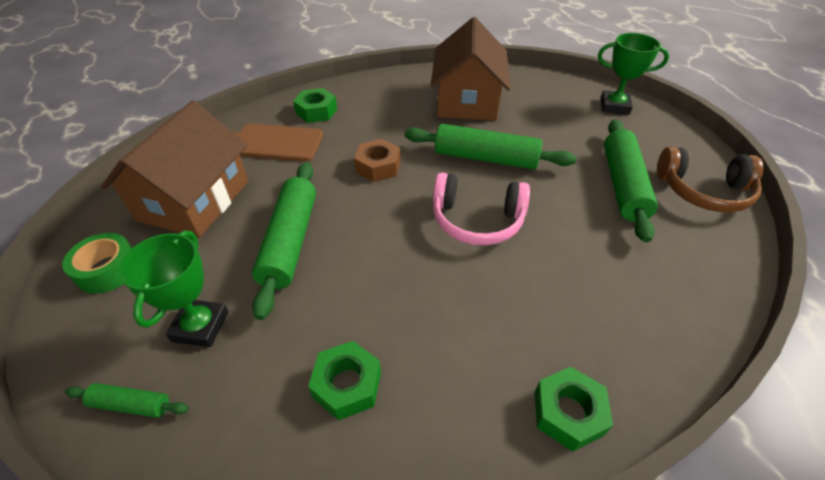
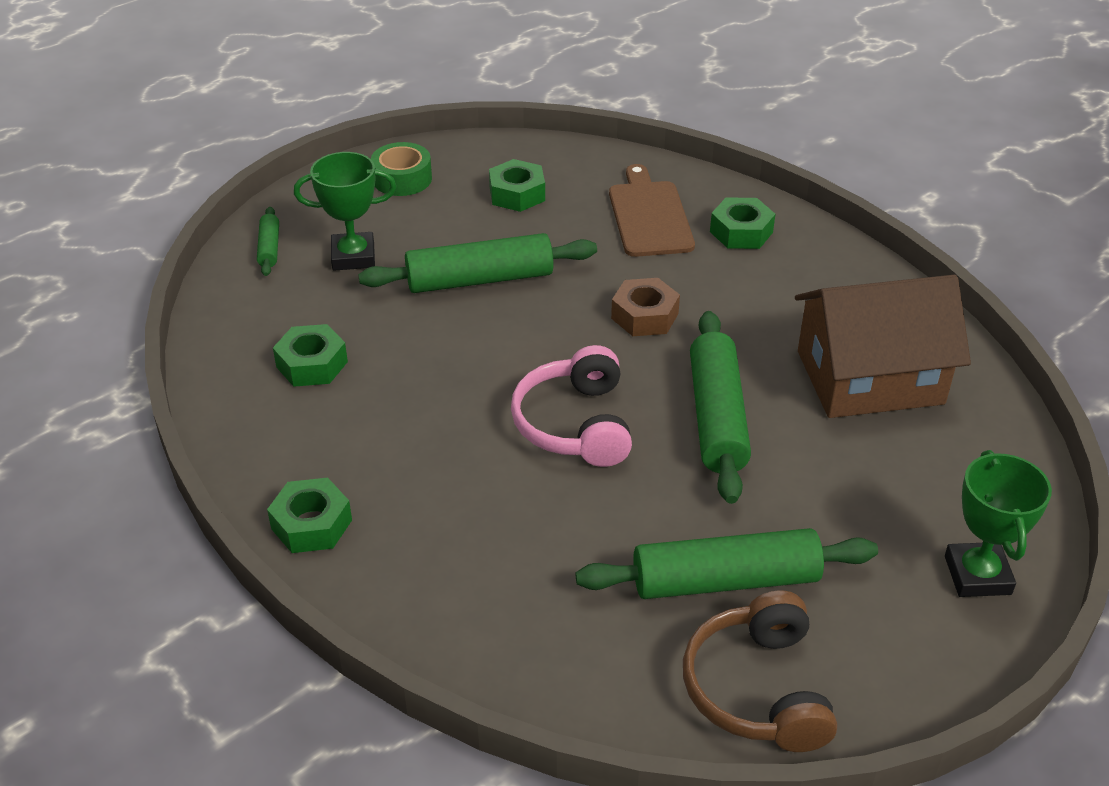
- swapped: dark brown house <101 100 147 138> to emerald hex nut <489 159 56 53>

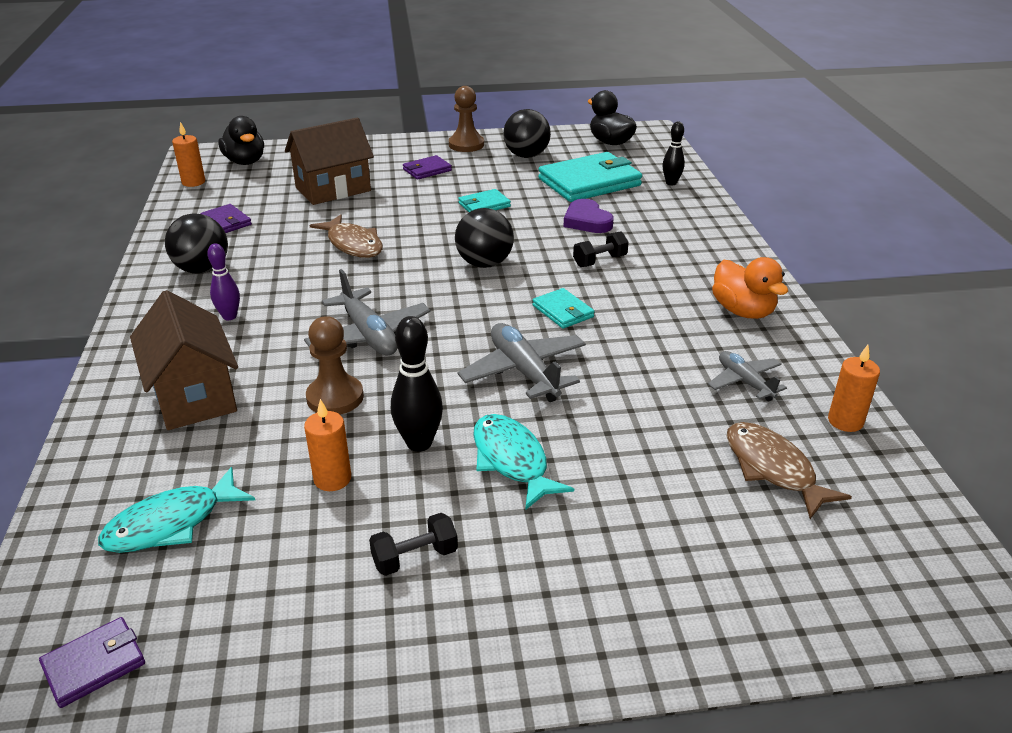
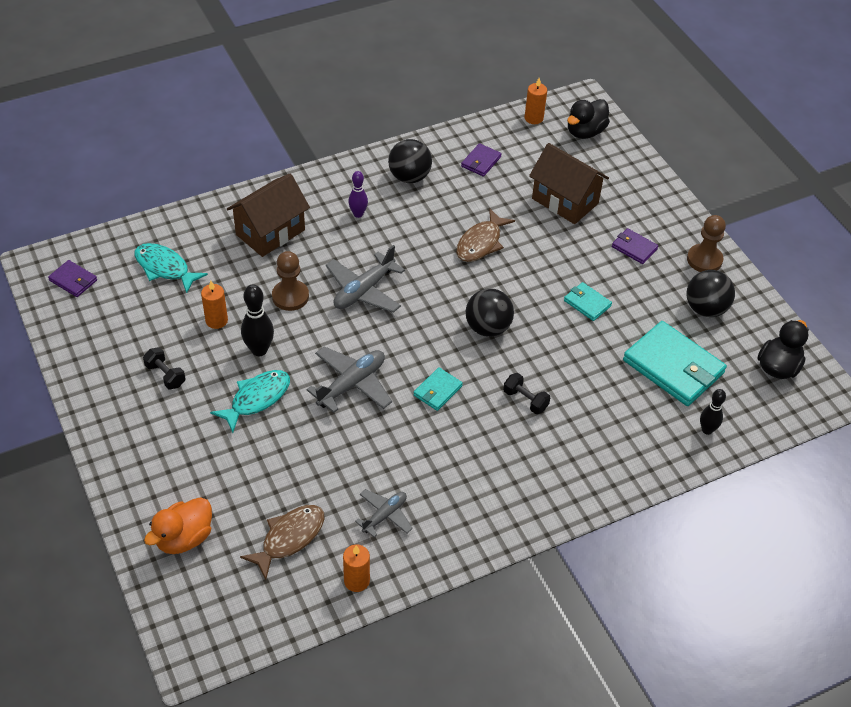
- shifted: orange-coloured toy duck <712 257 76 62> to <144 497 68 57>
- gone: royal purple love heart <563 199 51 34>

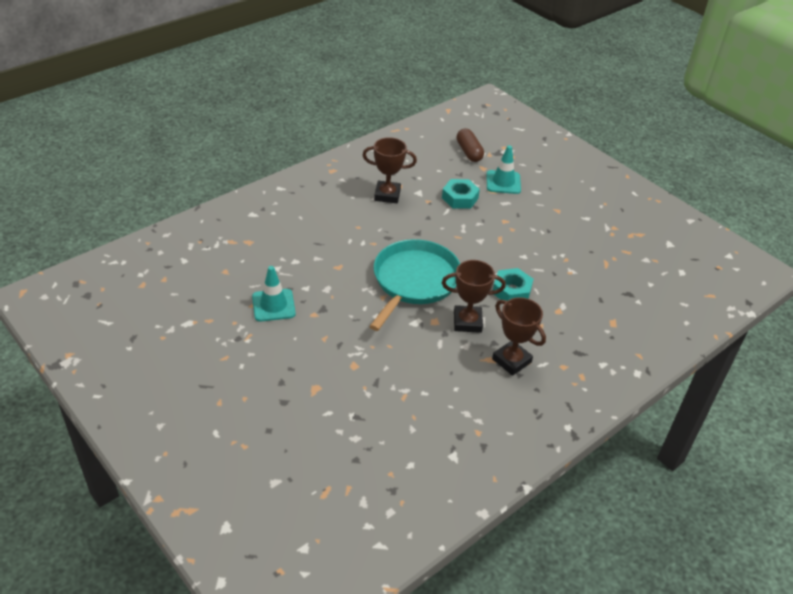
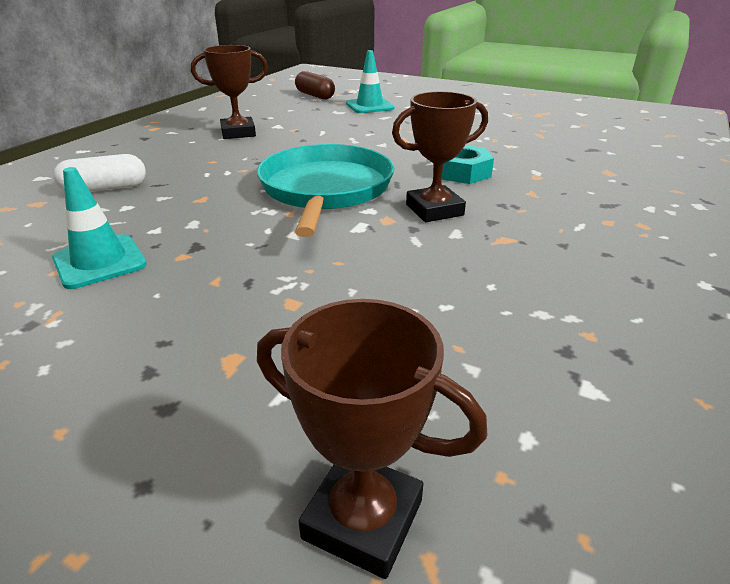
- new: white capsule <53 154 93 38>
- shifted: dark brown prize cup <492 297 54 79> to <257 299 230 280>
- gone: teal hex nut <442 179 38 30>

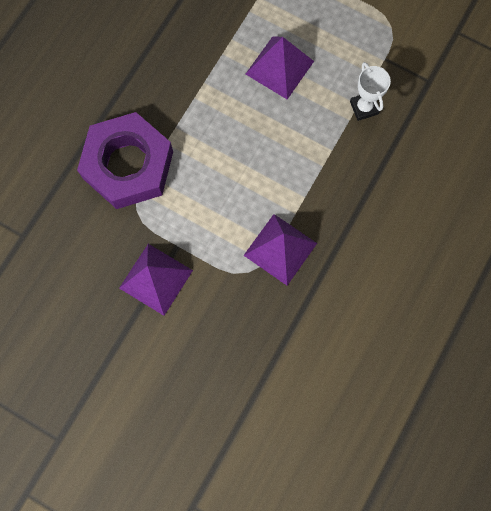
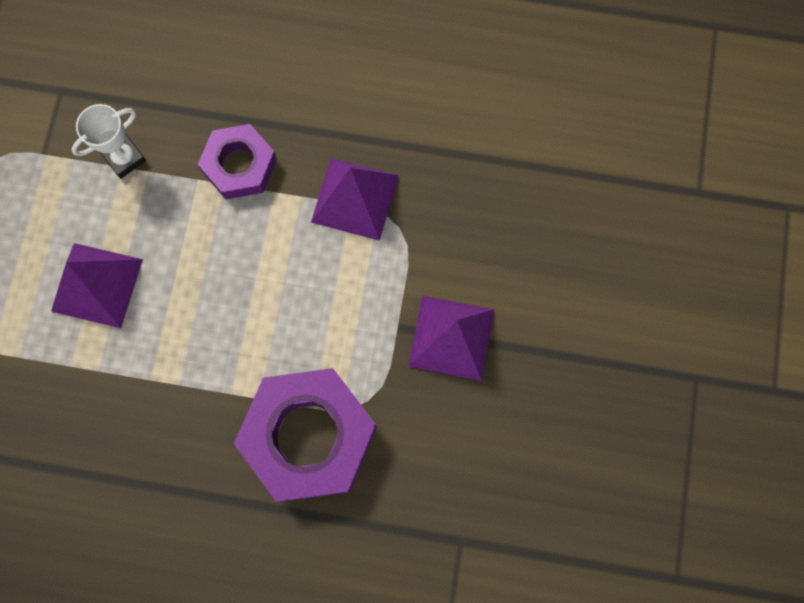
- new: royal purple hex nut <198 124 79 75>

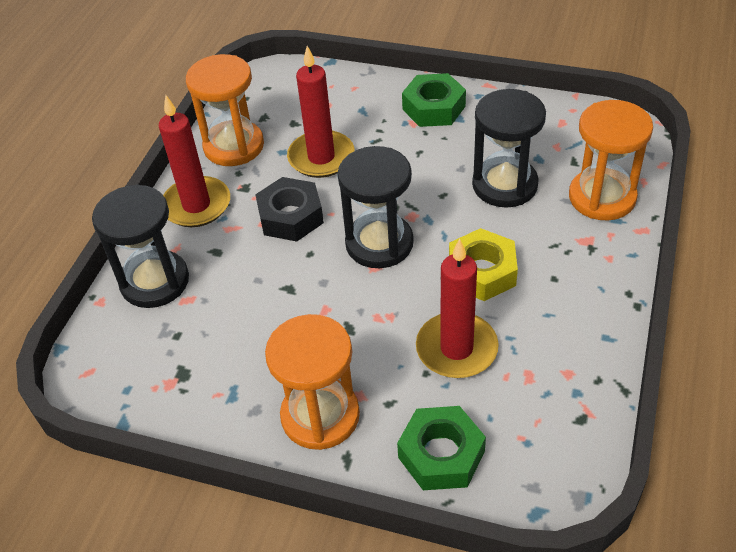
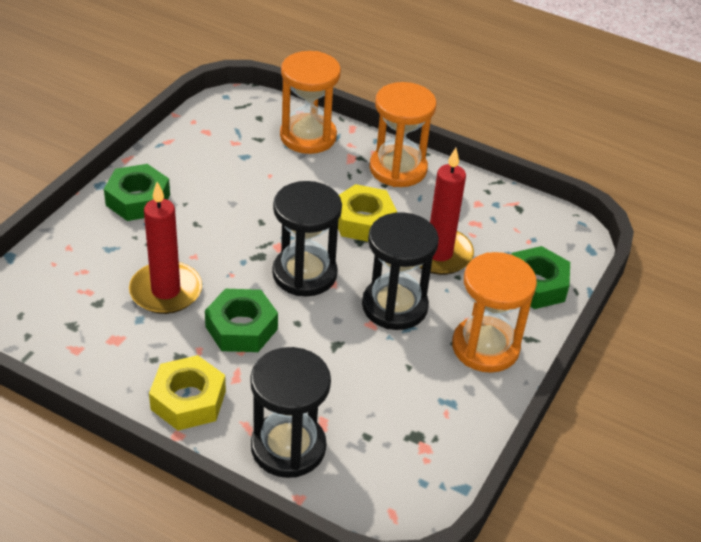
- swapped: crimson pillar candle <159 95 71 132> to bright yellow hex nut <149 355 77 76>
- repainted: jet-black hex nut <255 177 69 65> to emerald hex nut <205 289 73 63>
- shifted: jet-black sand timer <472 89 74 119> to <362 212 77 118>
- shifted: orange-coloured sand timer <186 54 78 112> to <369 82 67 105>

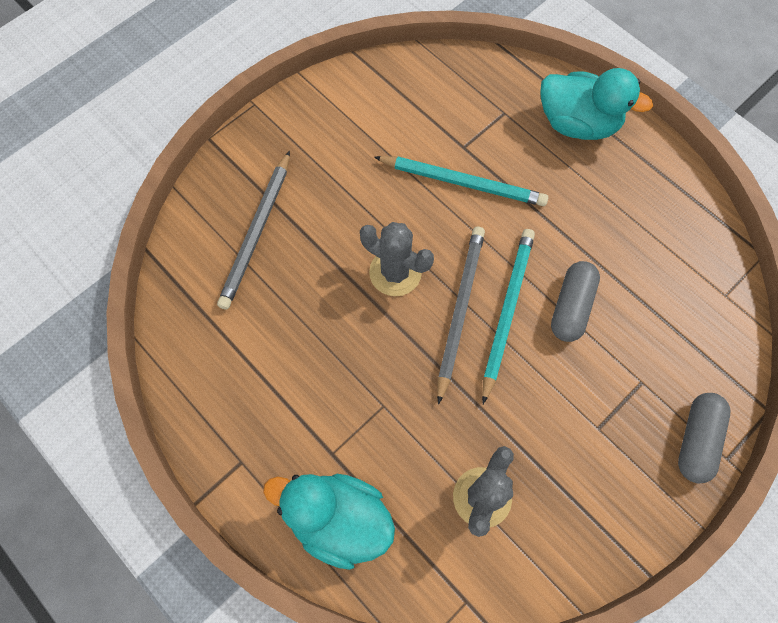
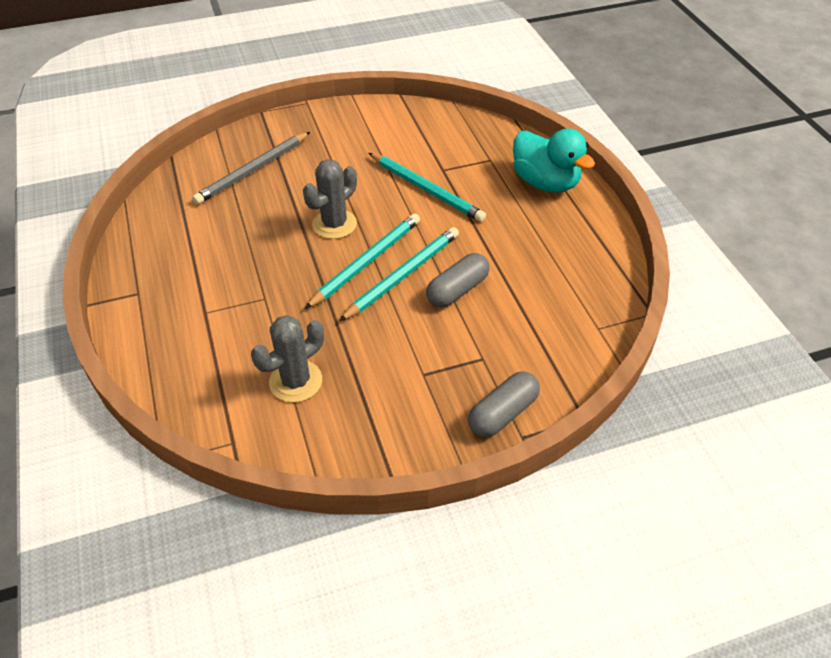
- rotated: ash-grey saguaro cactus <360 222 74 74> = <303 159 54 80> 75 degrees clockwise
- repainted: ash-grey wooden pencil <437 227 48 178> to teal wooden pencil <305 213 115 96>
- gone: teal toy duck <263 474 132 96>

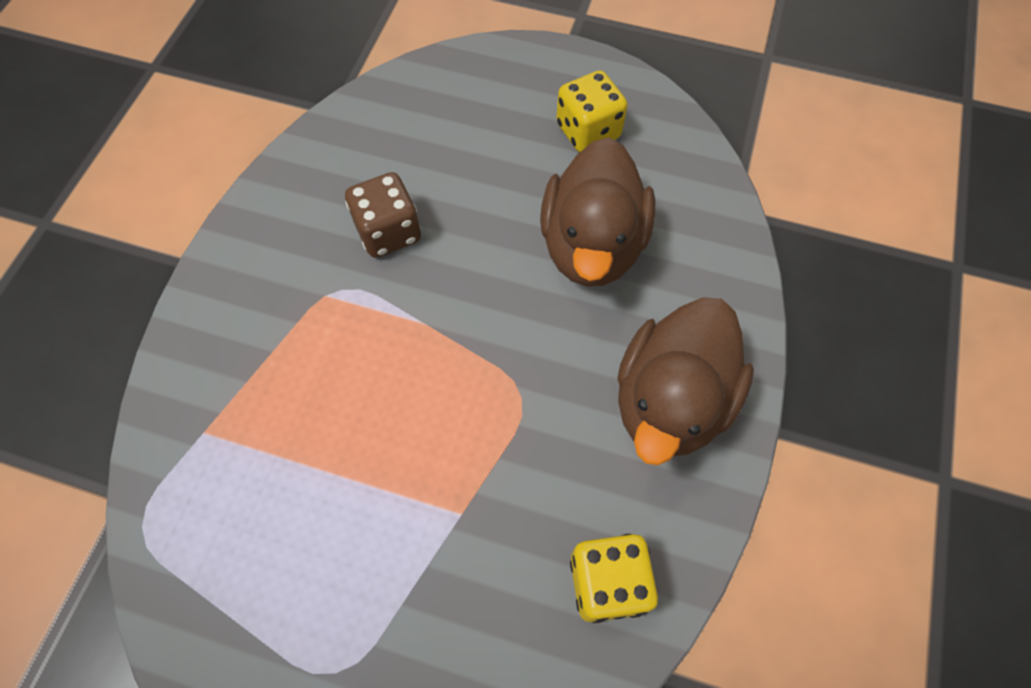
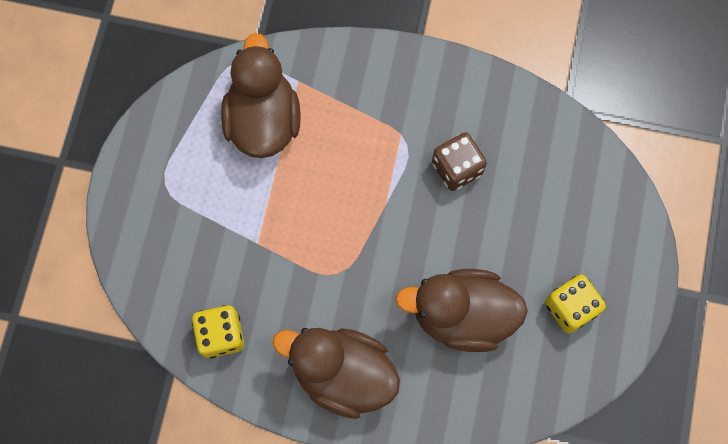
- new: dark brown toy duck <221 33 80 125>

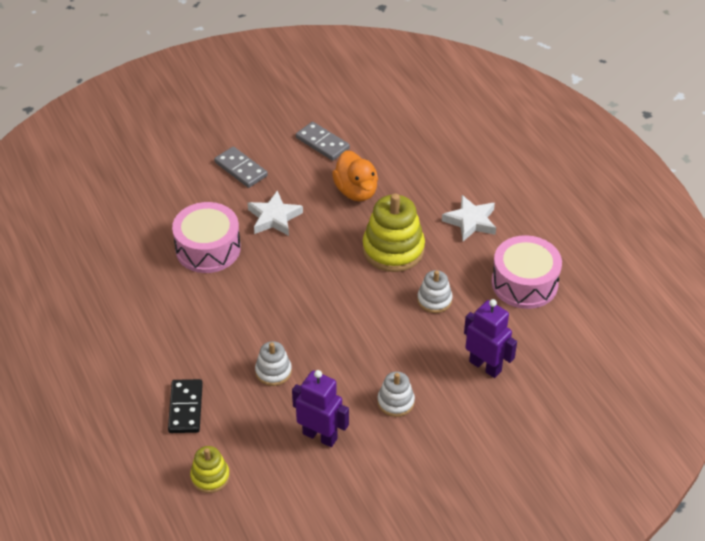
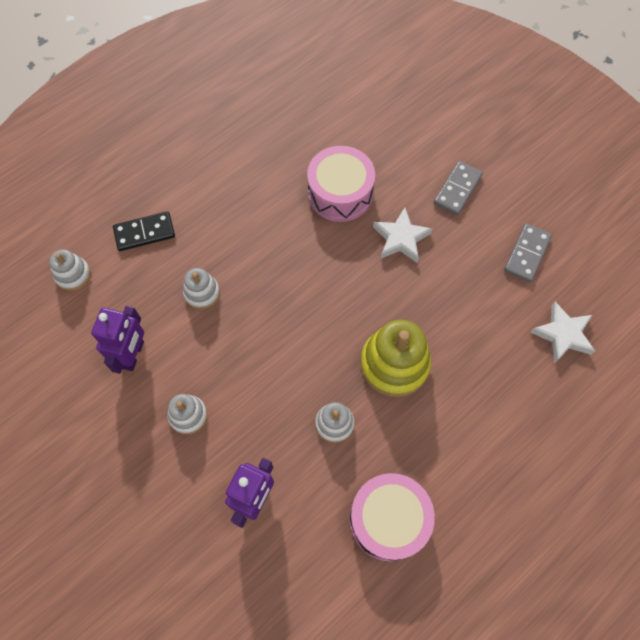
- repainted: bright yellow ring stacker <190 446 40 47> to white ring stacker <49 249 42 42>
- shifted: white star shape <442 195 54 46> to <531 302 64 61>
- gone: orange-coloured toy duck <332 150 46 51>

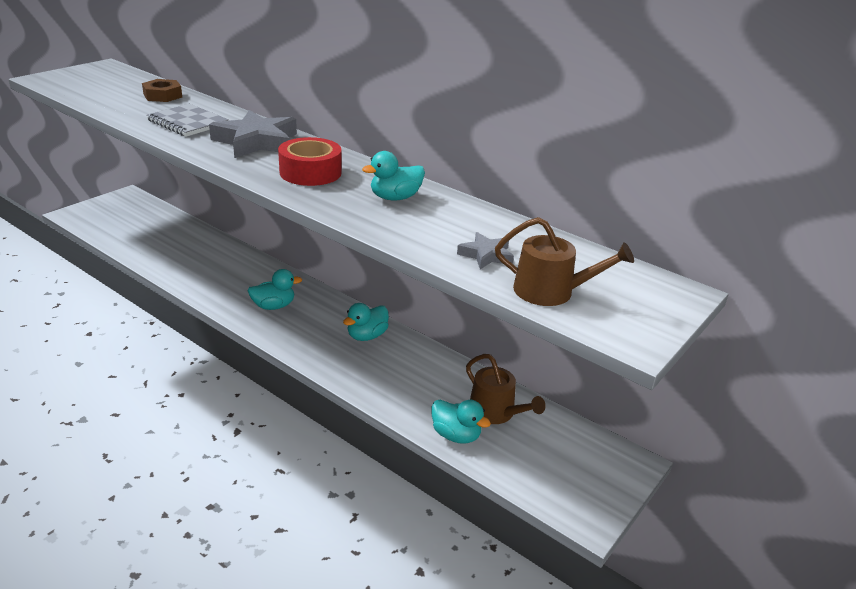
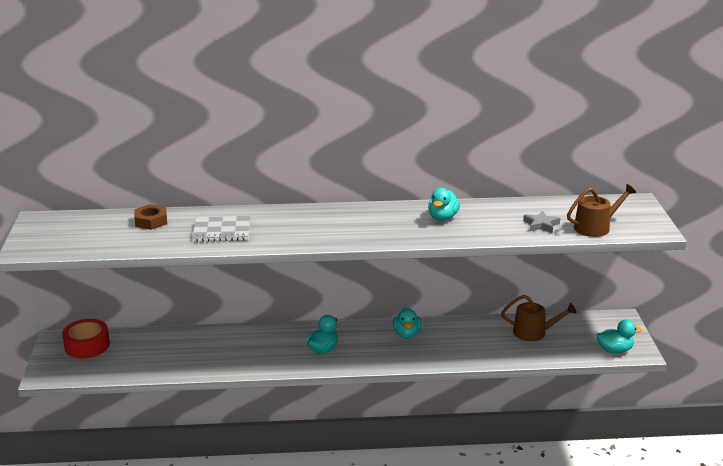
- shifted: crimson tape <278 137 64 49> to <62 319 48 39>
- shifted: teal toy duck <431 400 60 44> to <597 319 45 35>
- gone: ash-grey star shape <209 110 88 48>

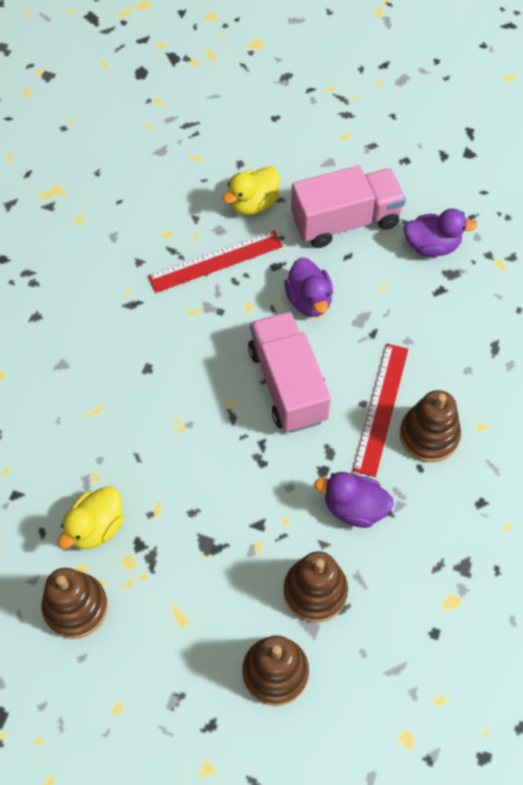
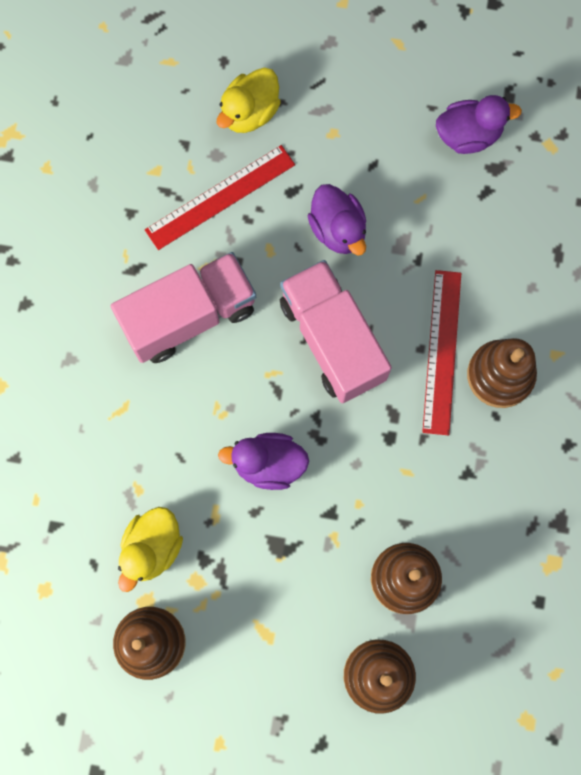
- shifted: rosy truck <291 165 115 83> to <111 252 145 111>
- shifted: royal purple toy duck <314 472 80 56> to <218 433 91 57>

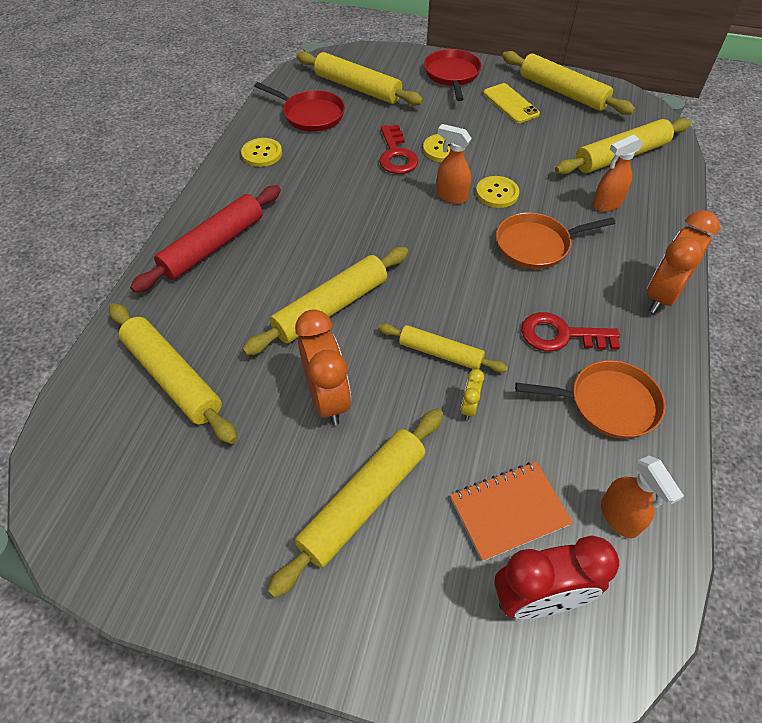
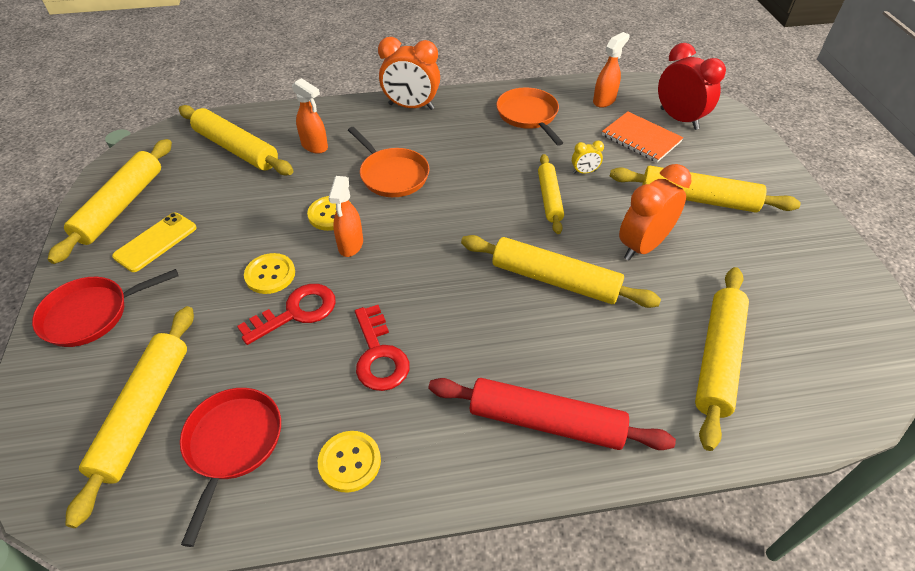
- shifted: crimson door key <521 312 99 40> to <355 305 54 86>

